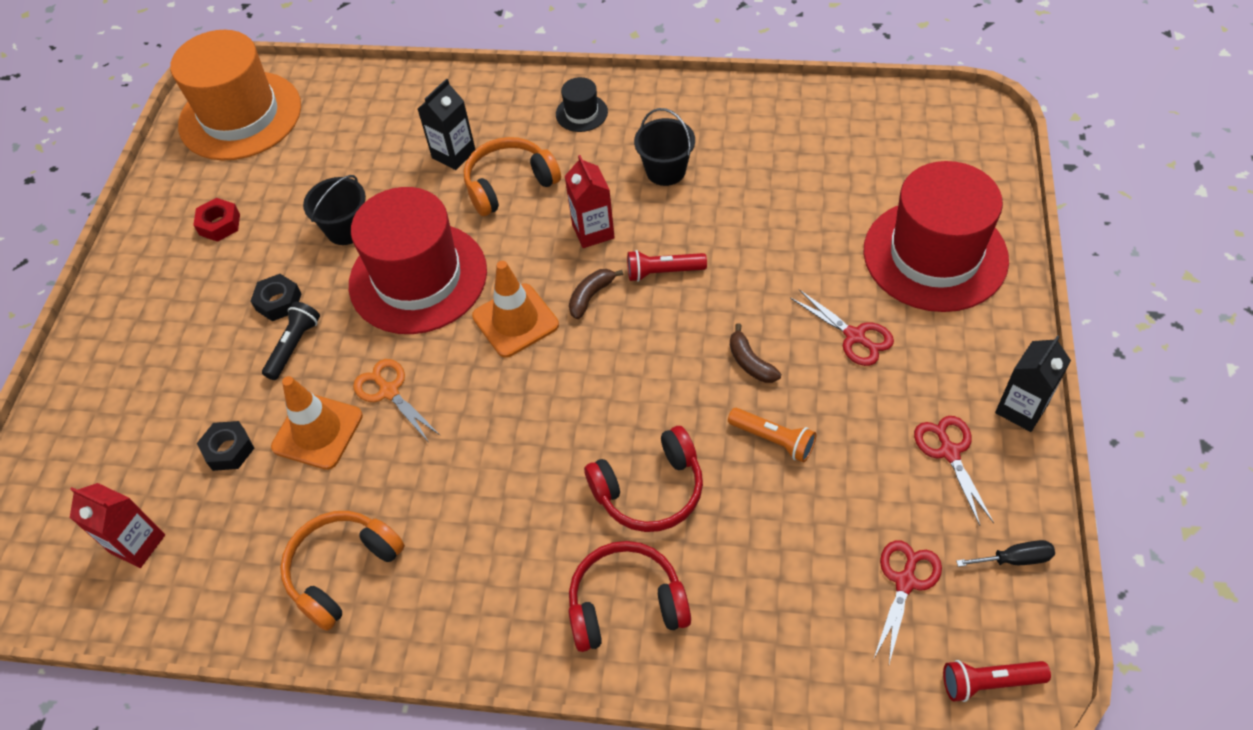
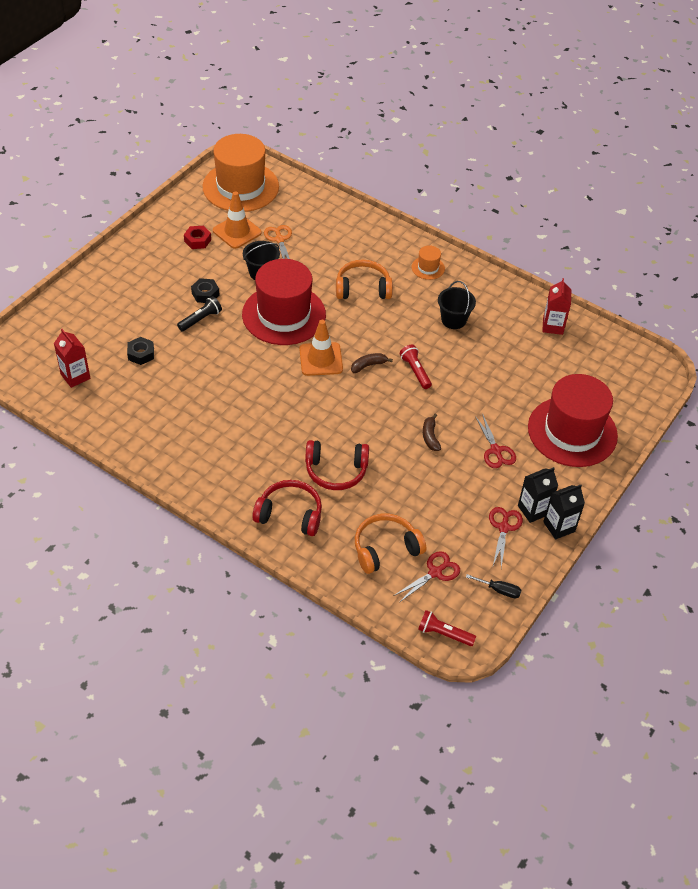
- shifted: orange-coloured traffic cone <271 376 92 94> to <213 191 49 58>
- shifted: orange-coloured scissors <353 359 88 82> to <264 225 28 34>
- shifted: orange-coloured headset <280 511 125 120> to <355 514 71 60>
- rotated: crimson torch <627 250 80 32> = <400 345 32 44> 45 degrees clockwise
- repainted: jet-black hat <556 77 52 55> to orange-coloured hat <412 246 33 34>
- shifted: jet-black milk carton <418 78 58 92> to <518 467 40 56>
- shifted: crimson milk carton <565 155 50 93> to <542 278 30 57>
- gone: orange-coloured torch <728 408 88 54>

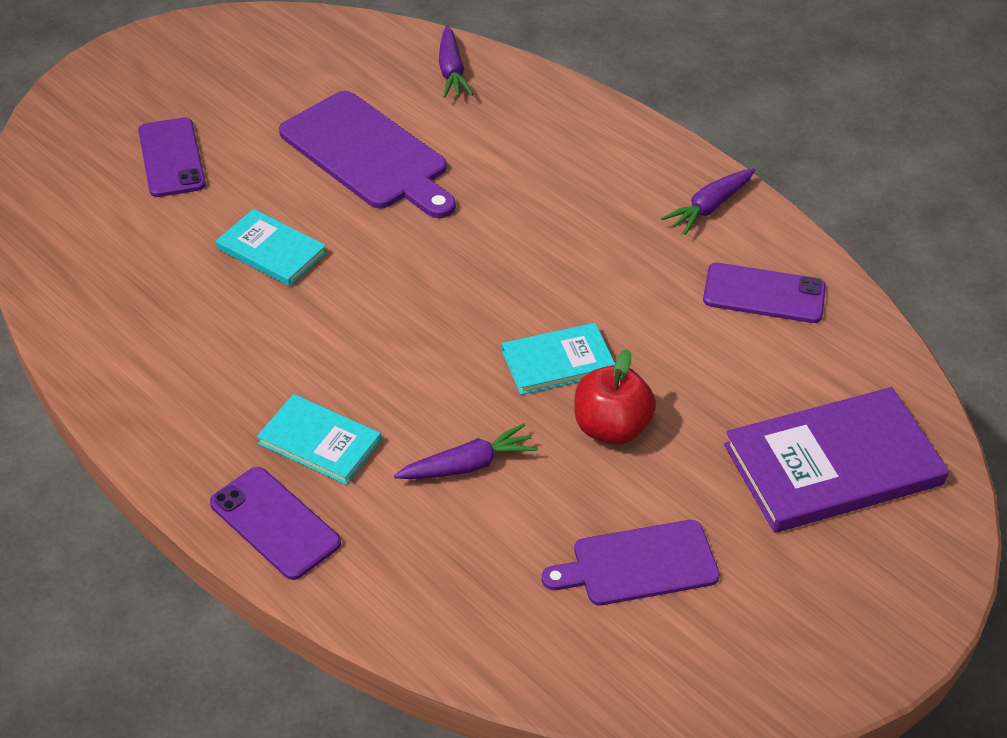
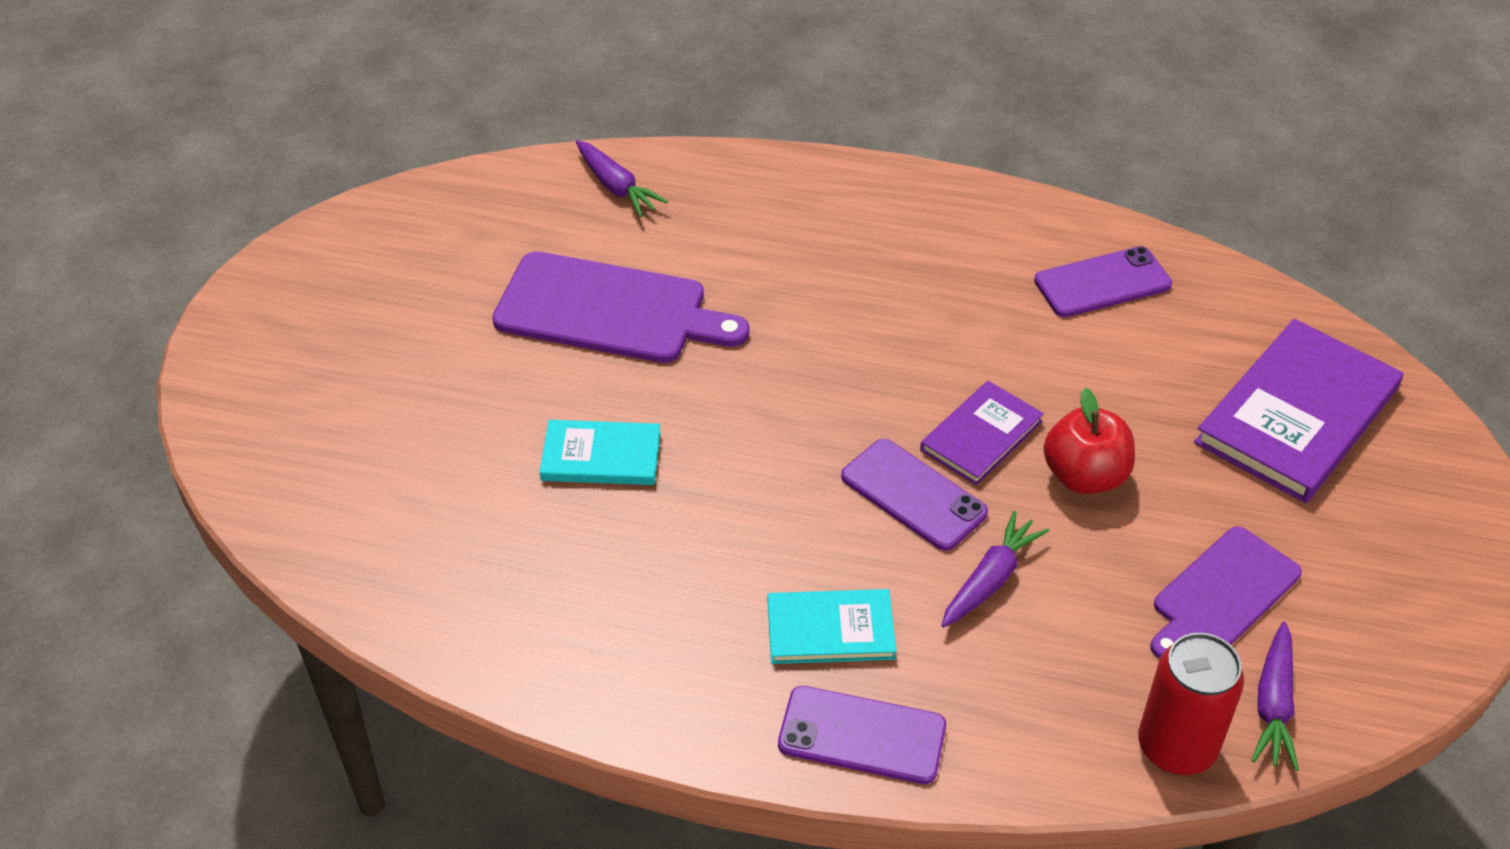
- shifted: royal purple phone <138 118 68 79> to <841 439 147 112>
- repainted: teal hardback <502 323 113 72> to royal purple hardback <920 381 124 104>
- new: crimson tin <1138 632 106 143>
- shifted: royal purple toy carrot <661 168 94 67> to <1251 622 48 149>

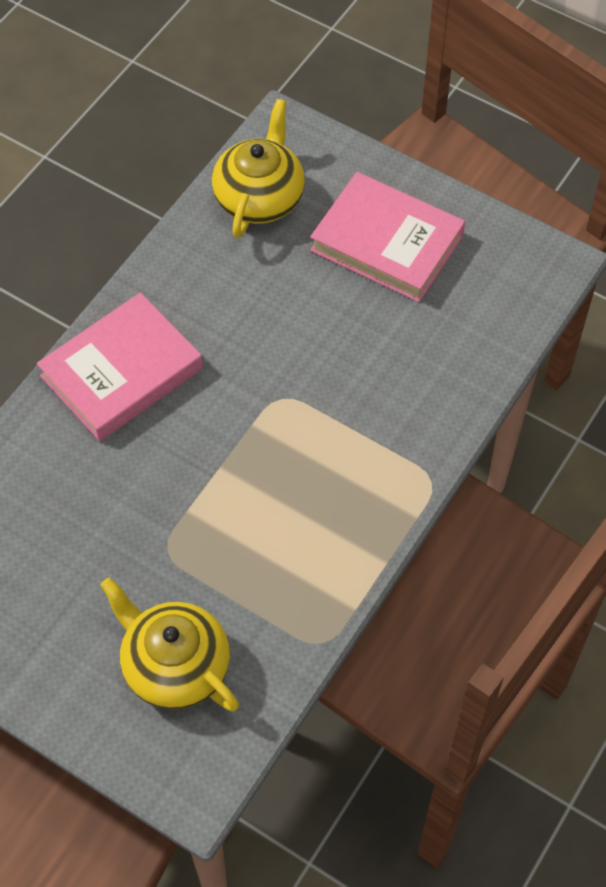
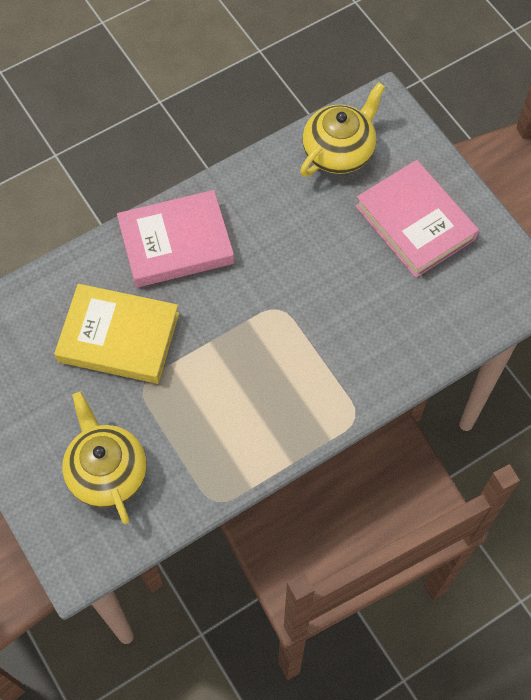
- new: bright yellow hardback <54 284 125 100>

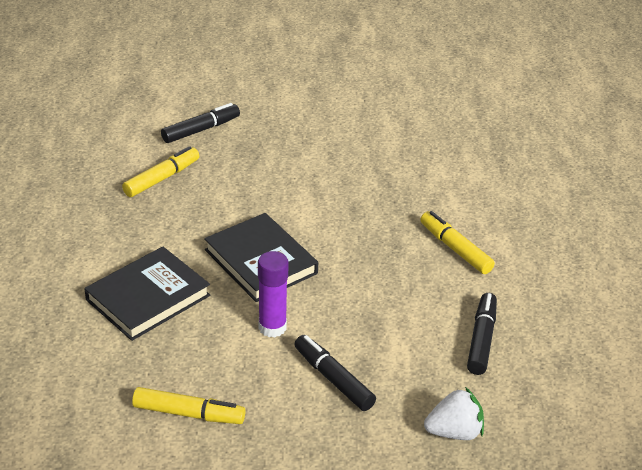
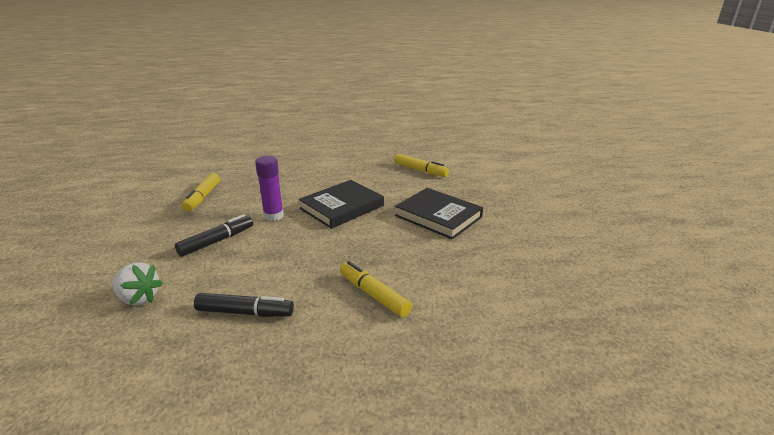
- rotated: white toy strawberry <424 387 60 53> = <113 262 50 43> 45 degrees counterclockwise
- rotated: bright yellow marker <420 211 75 63> = <340 261 72 56> 90 degrees counterclockwise
- shifted: jet-black hardback <84 246 126 95> to <395 188 88 51>
- gone: jet-black marker <161 103 79 40>

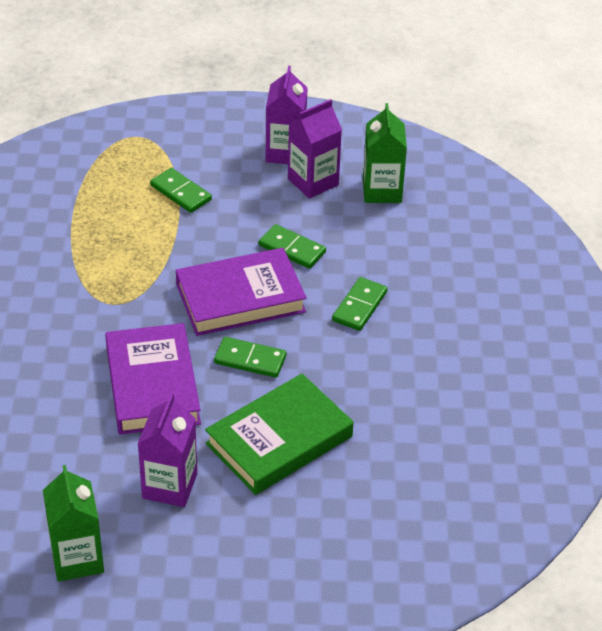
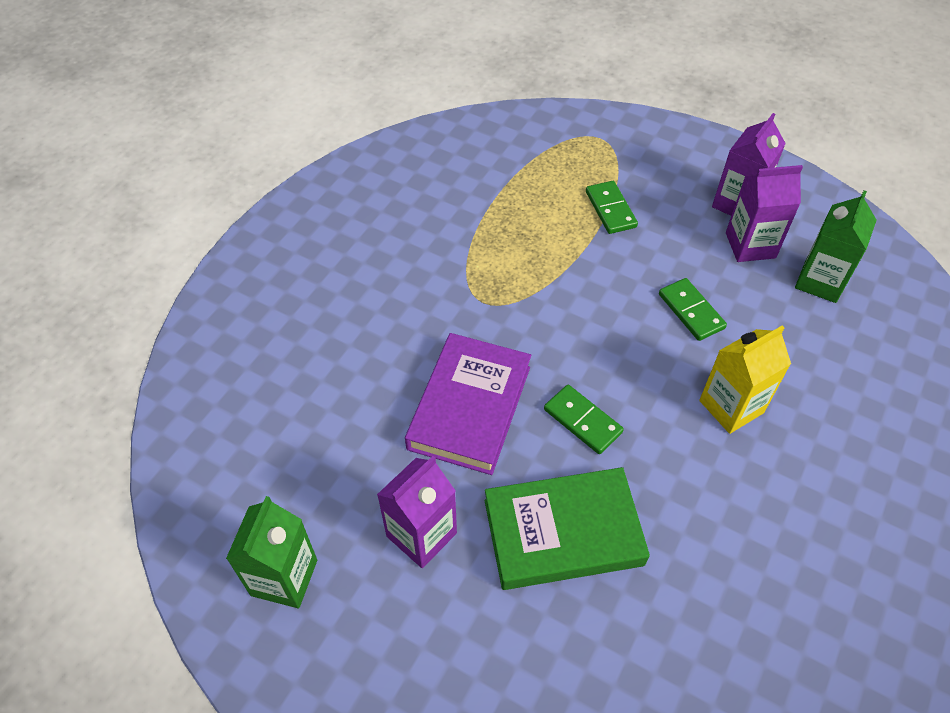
- swapped: emerald domino <332 277 55 54> to bright yellow milk carton <699 325 92 109>
- gone: royal purple hardback <176 248 131 88>

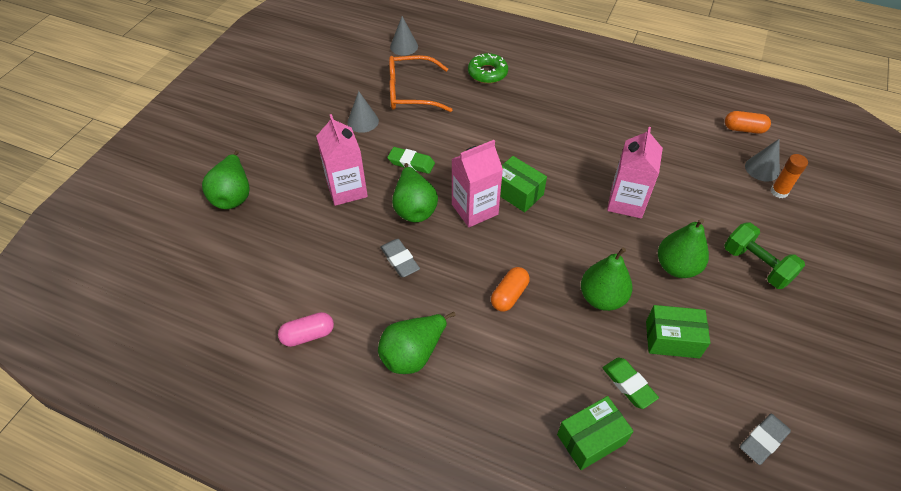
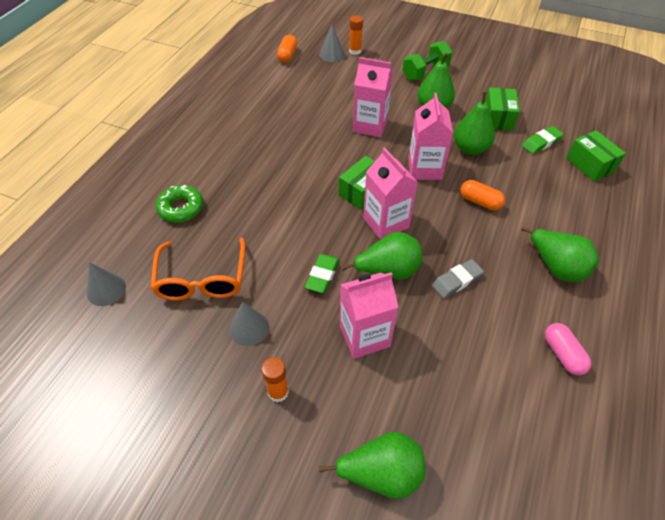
- new: orange-coloured stick of glue <261 357 28 45>
- new: rosy milk carton <408 93 45 87>
- gone: ash-grey eraser <740 414 51 51>

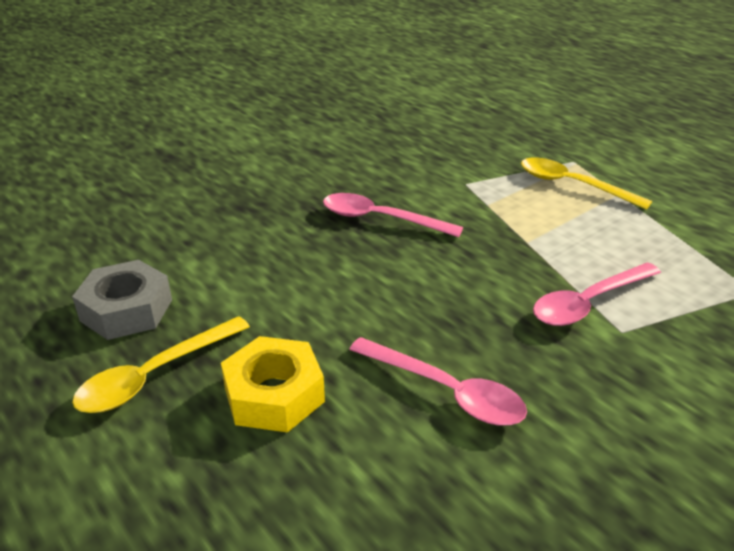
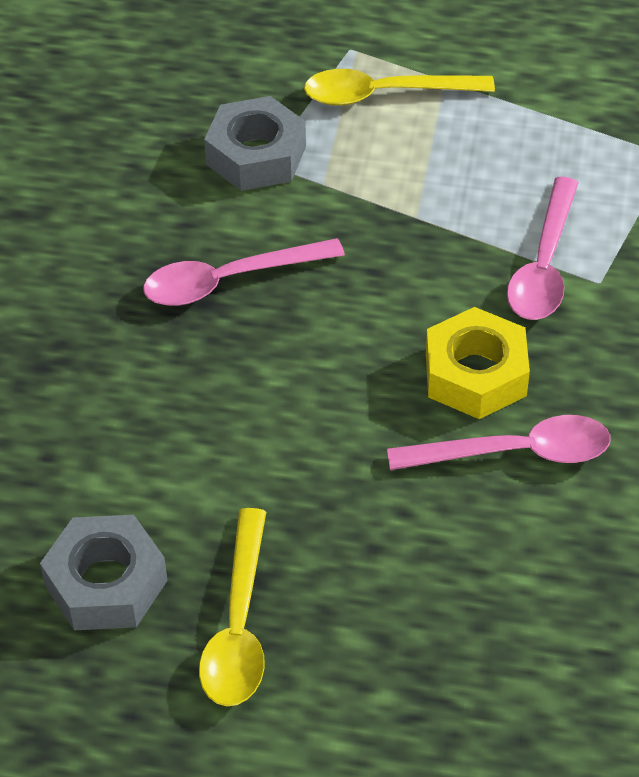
- new: ash-grey hex nut <204 96 102 95>
- shifted: bright yellow hex nut <221 336 104 97> to <426 307 104 112>

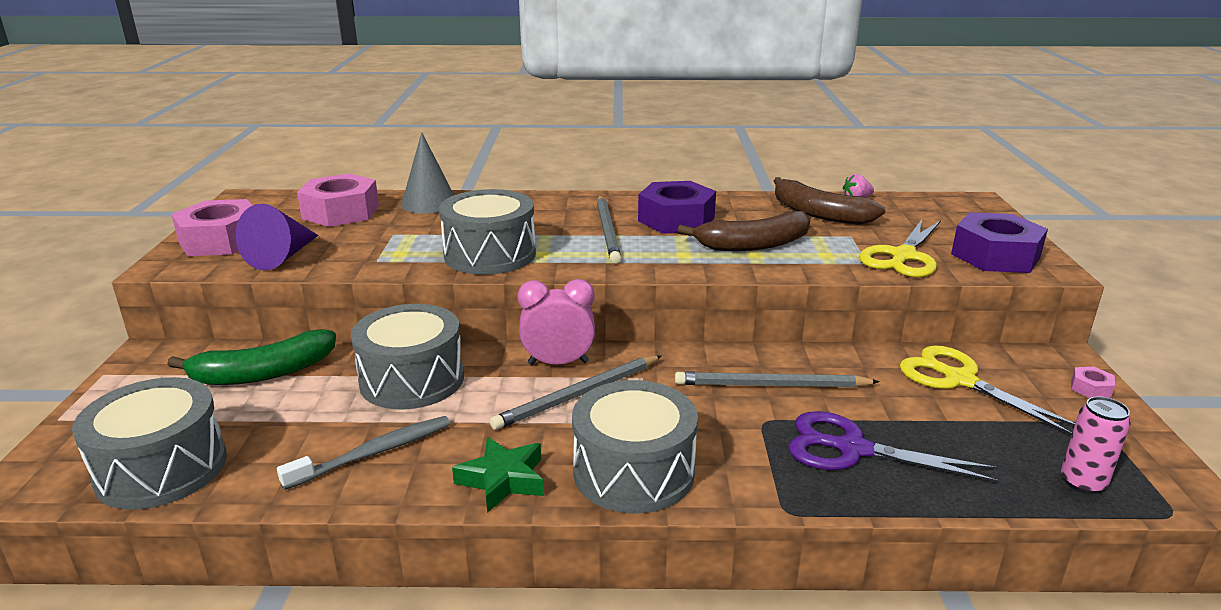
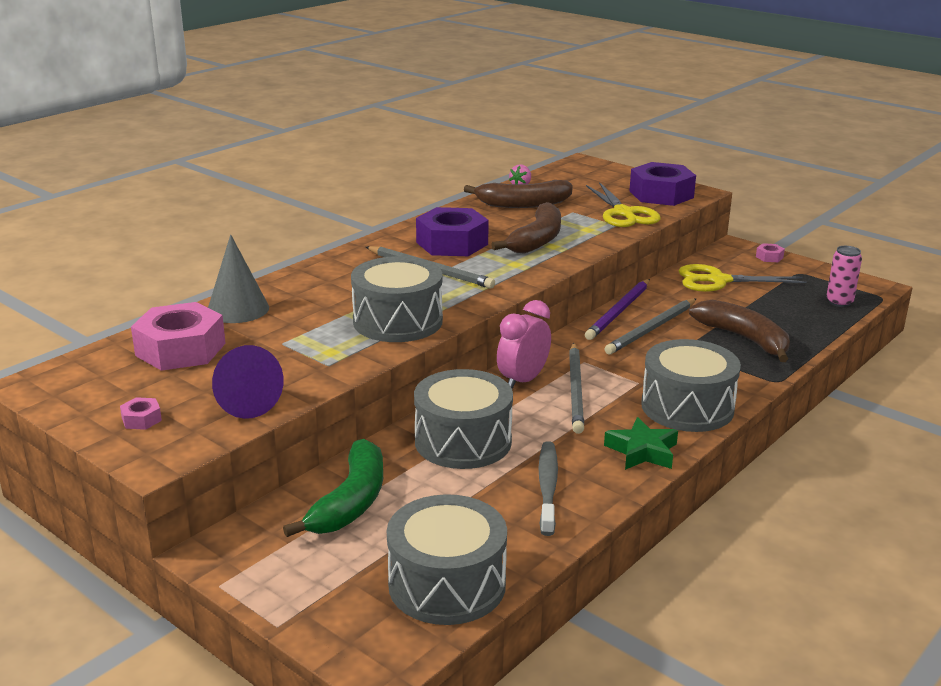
- scaled: rosy hex nut <171 199 82 57> = <120 397 42 33> x0.41
- new: royal purple wooden pencil <585 279 65 61>
- swapped: royal purple scissors <788 411 212 72> to dark brown toy banana <689 300 101 62>

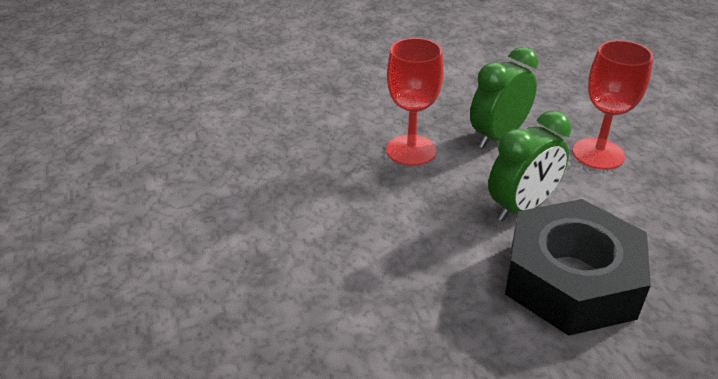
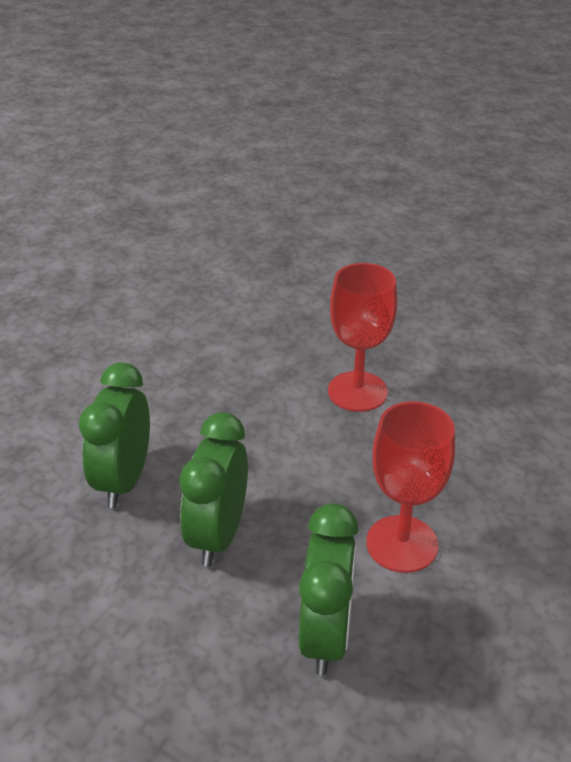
- swapped: jet-black hex nut <505 199 146 137> to emerald clock <79 362 71 146>
- shifted: crimson chalice <573 40 80 130> to <328 263 69 149>

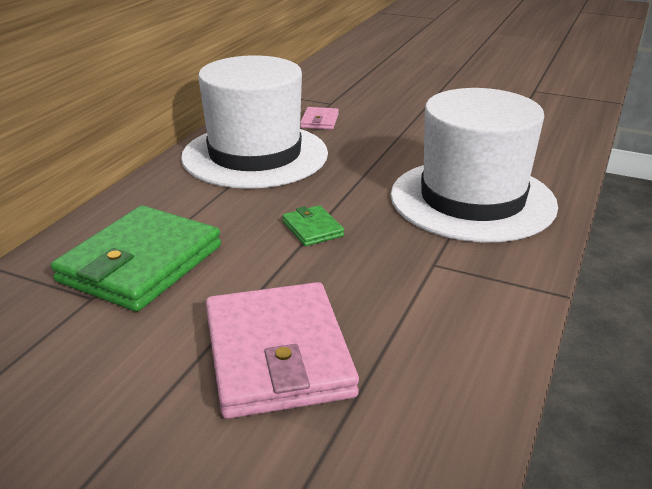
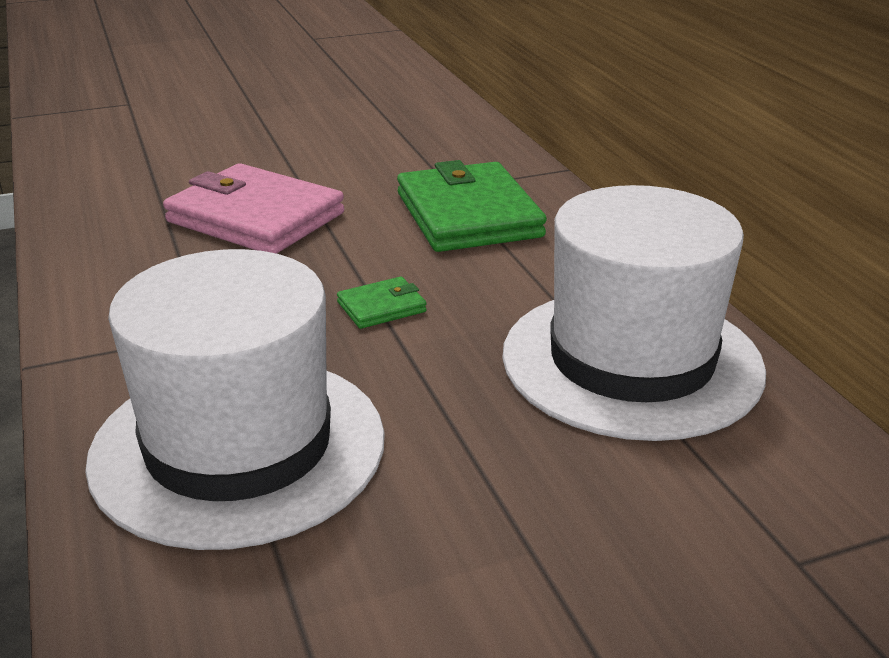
- rotated: emerald billfold <282 205 62 41> = <337 277 90 52> 45 degrees counterclockwise
- gone: rosy billfold <300 107 39 23>

